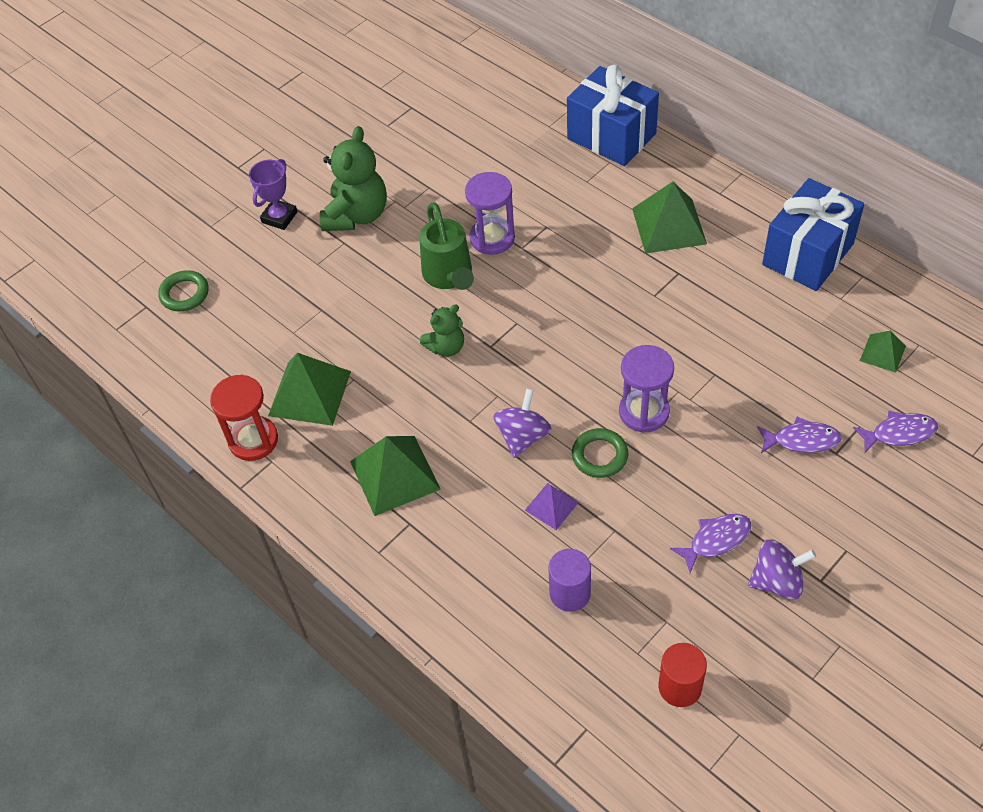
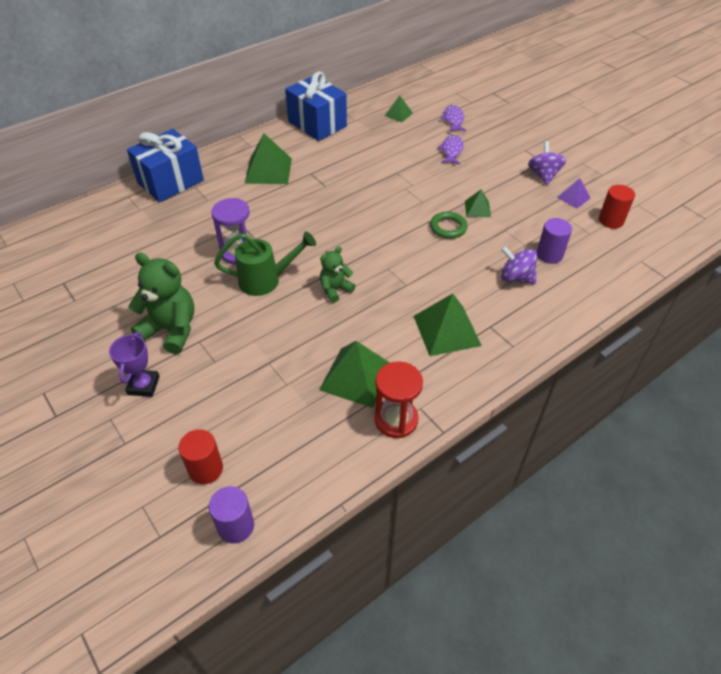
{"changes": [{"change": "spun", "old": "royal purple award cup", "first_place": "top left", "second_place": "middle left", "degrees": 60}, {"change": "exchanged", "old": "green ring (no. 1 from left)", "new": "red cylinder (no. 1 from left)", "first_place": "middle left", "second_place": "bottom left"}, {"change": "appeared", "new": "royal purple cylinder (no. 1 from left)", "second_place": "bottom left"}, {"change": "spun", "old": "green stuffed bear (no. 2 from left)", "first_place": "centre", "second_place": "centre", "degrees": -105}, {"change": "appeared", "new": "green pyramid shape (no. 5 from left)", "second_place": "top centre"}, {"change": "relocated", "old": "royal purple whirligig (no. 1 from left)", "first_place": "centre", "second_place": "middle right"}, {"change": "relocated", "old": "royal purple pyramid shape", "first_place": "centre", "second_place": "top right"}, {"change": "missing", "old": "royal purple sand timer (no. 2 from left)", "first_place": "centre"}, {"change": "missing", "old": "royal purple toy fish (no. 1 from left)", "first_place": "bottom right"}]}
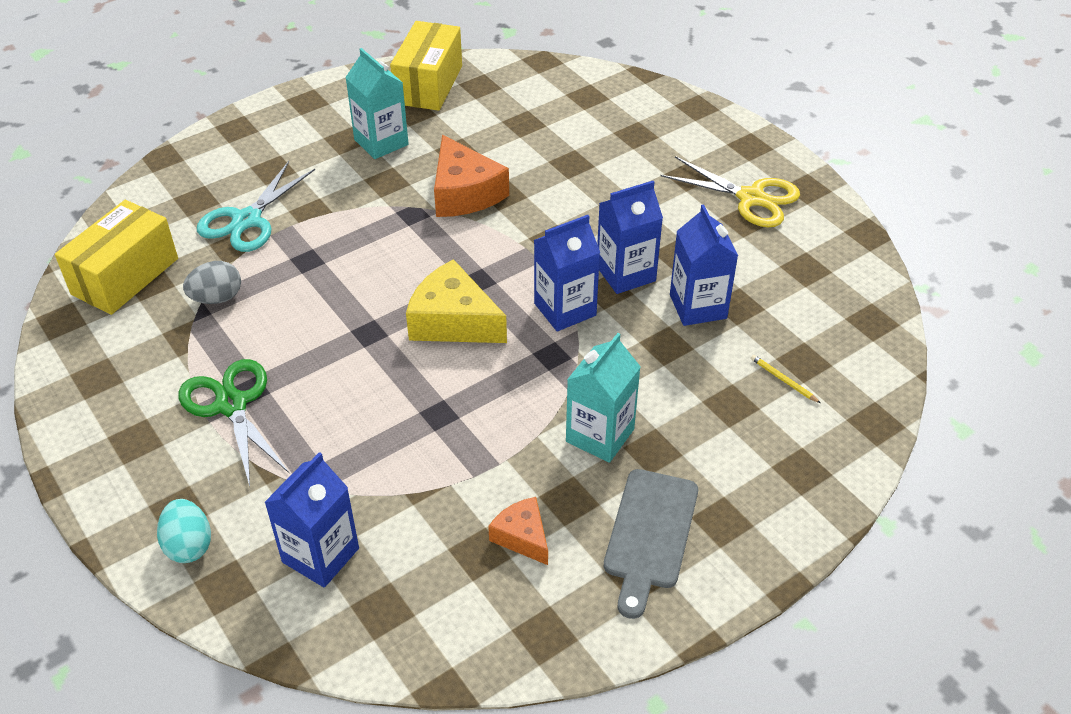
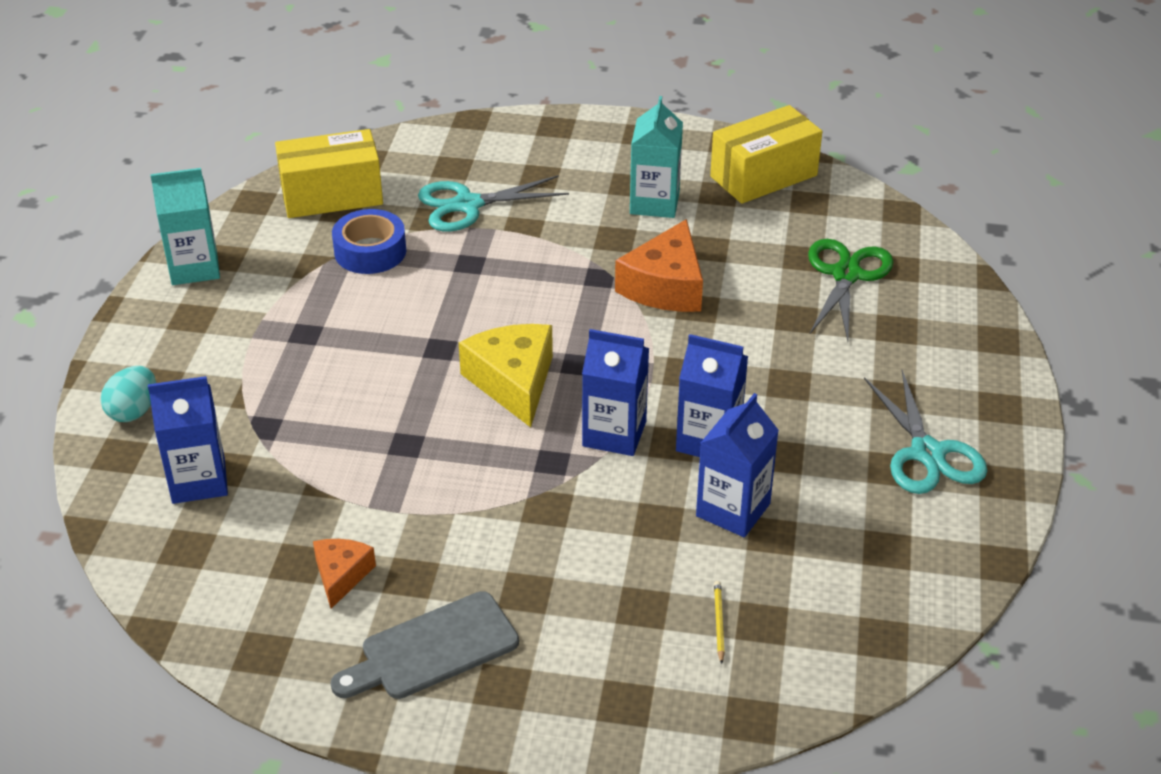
{"changes": [{"change": "relocated", "old": "turquoise juice carton (no. 2 from left in the first image)", "new": "turquoise juice carton (no. 1 from left)", "first_place": "centre", "second_place": "top left"}, {"change": "exchanged", "old": "gray toy egg", "new": "blue tape", "first_place": "middle left", "second_place": "top left"}, {"change": "relocated", "old": "green scissors", "first_place": "middle left", "second_place": "middle right"}, {"change": "colour", "old": "yellow scissors", "new": "turquoise scissors (no. 2 from left)", "first_place": "top right", "second_place": "middle right"}]}
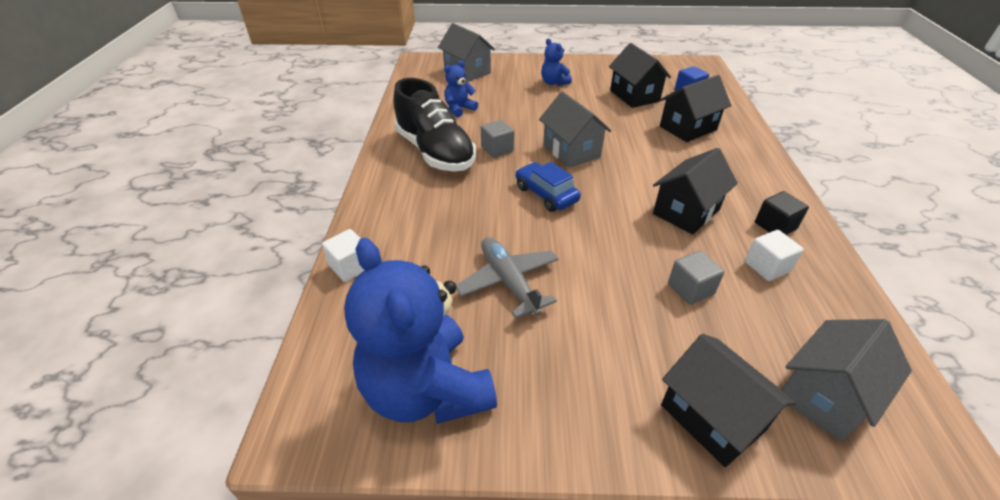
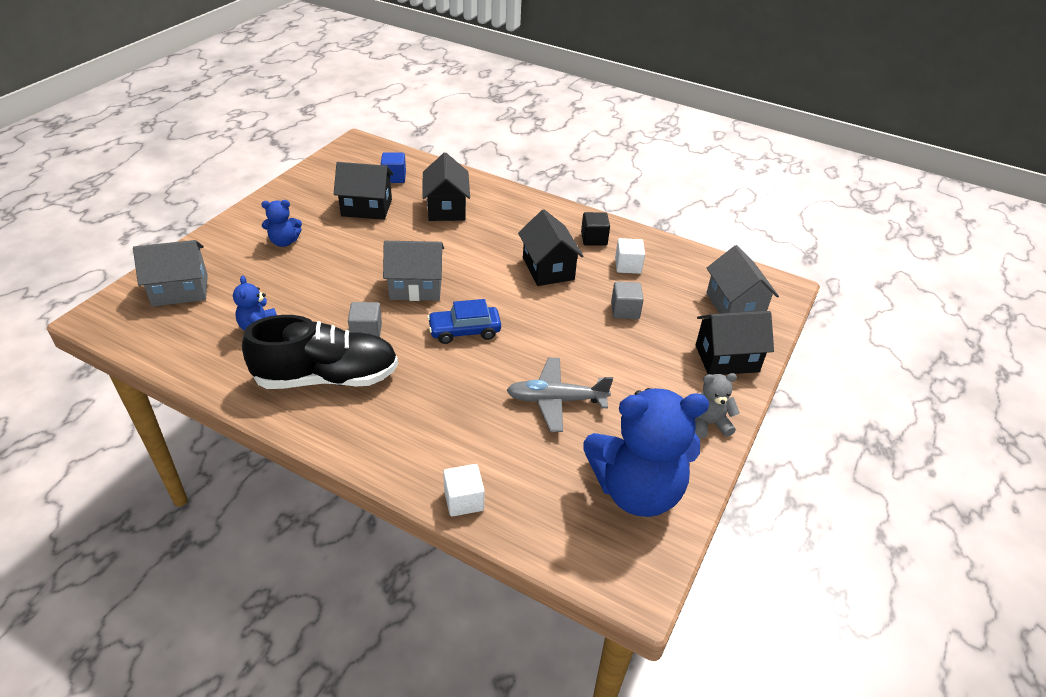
{"changes": [{"change": "appeared", "new": "gray stuffed bear", "second_place": "middle right"}]}
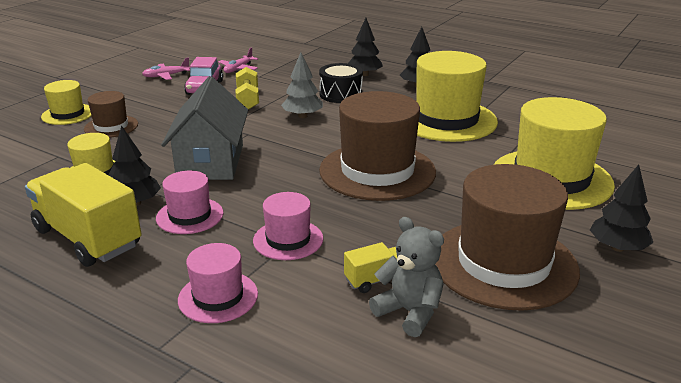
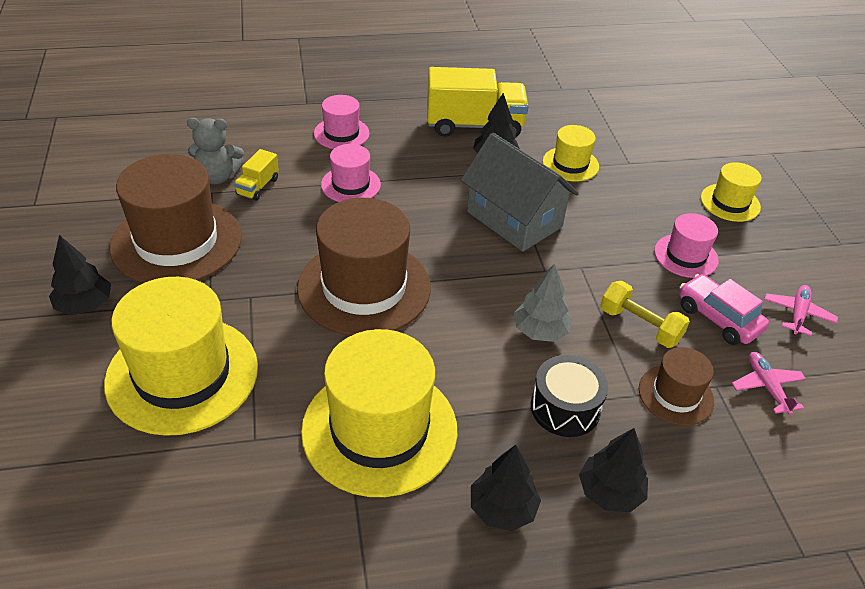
{"changes": [{"change": "relocated", "old": "brown top hat (no. 1 from left in the first image)", "new": "brown top hat (no. 3 from left)", "first_place": "top left", "second_place": "middle right"}, {"change": "relocated", "old": "rosy top hat (no. 1 from left in the first image)", "new": "rosy top hat (no. 3 from left)", "first_place": "middle left", "second_place": "middle right"}]}
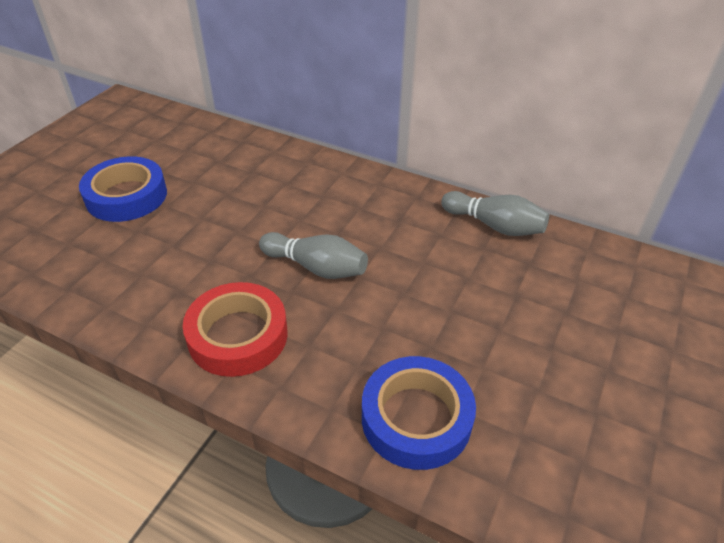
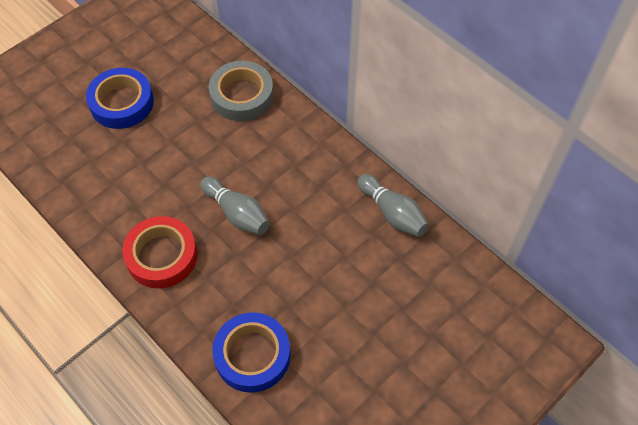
{"changes": [{"change": "appeared", "new": "gray tape", "second_place": "top centre"}]}
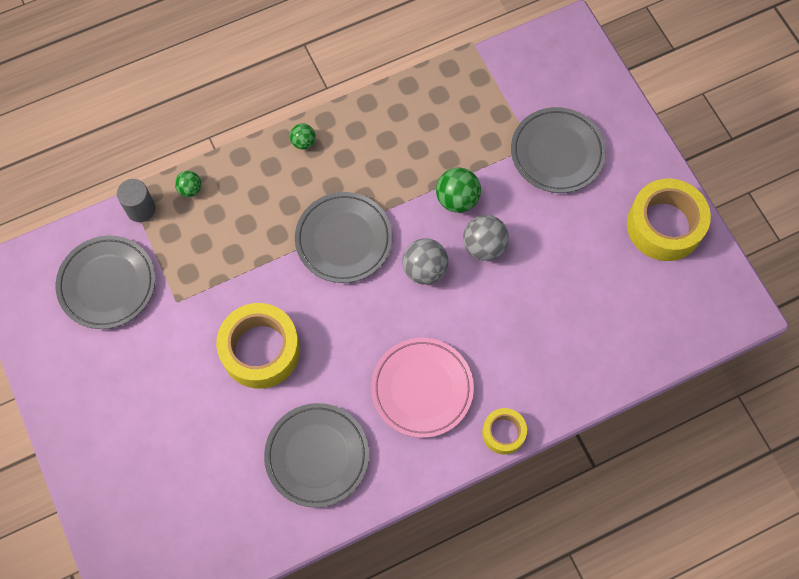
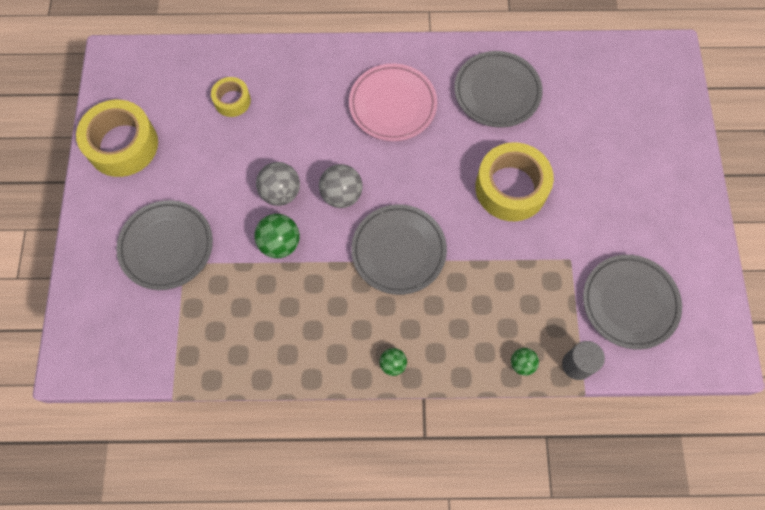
{"changes": [{"change": "relocated", "old": "yellow tape (no. 2 from left)", "first_place": "bottom centre", "second_place": "top left"}]}
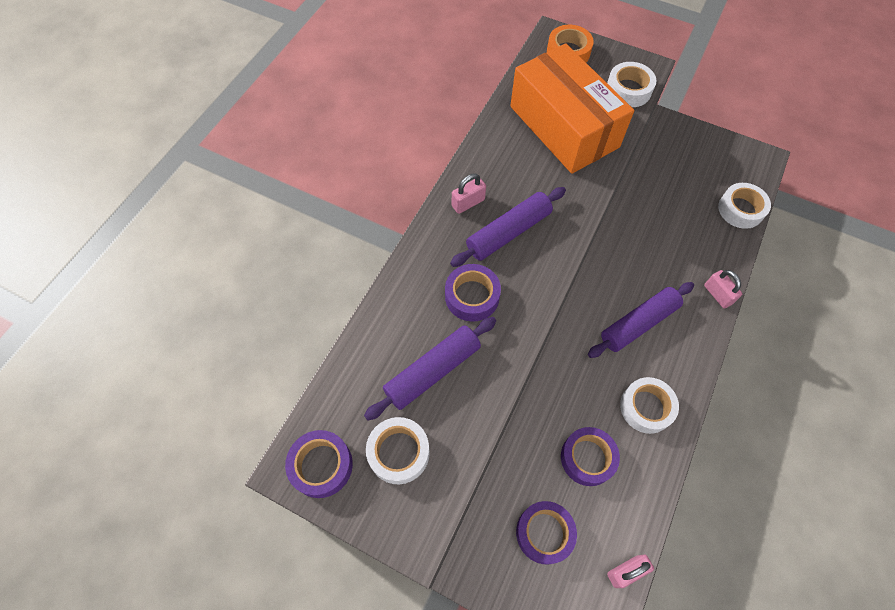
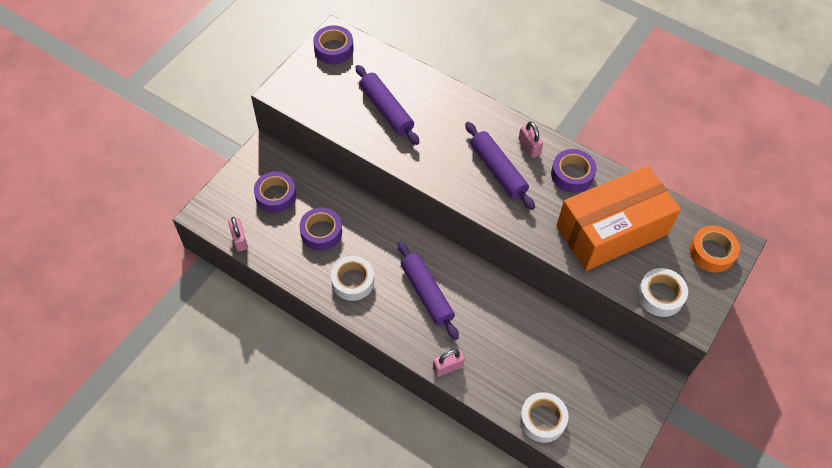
{"changes": [{"change": "relocated", "old": "royal purple tape (no. 2 from left in the first image)", "new": "royal purple tape (no. 4 from left)", "first_place": "centre", "second_place": "middle right"}, {"change": "missing", "old": "pure white tape (no. 1 from left)", "first_place": "bottom centre"}]}
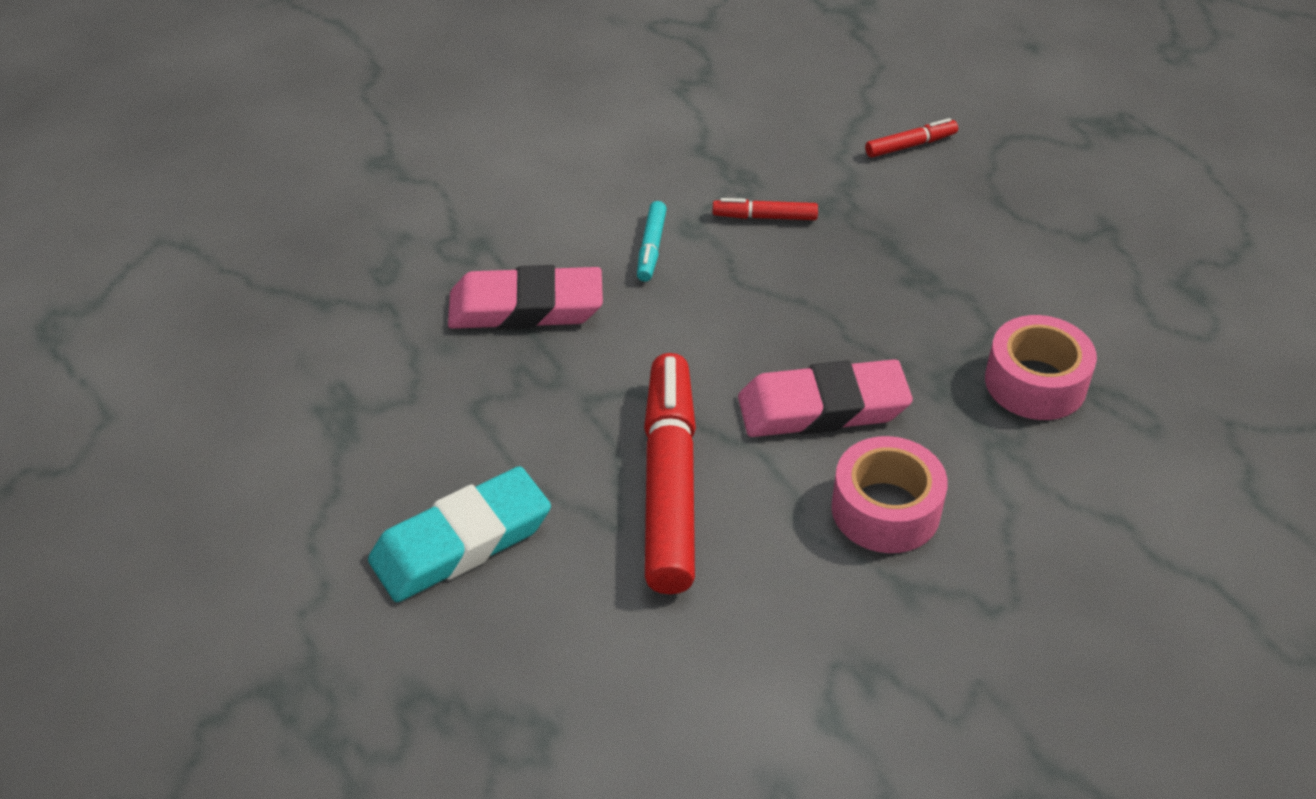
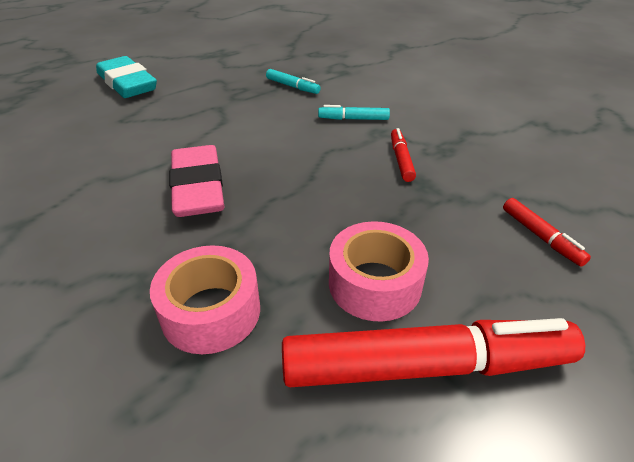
{"changes": [{"change": "exchanged", "old": "rosy gum eraser (no. 1 from left)", "new": "turquoise marker (no. 1 from left)", "first_place": "centre", "second_place": "top centre"}, {"change": "relocated", "old": "red marker (no. 1 from left in the first image)", "new": "red marker (no. 2 from left)", "first_place": "centre", "second_place": "bottom right"}, {"change": "relocated", "old": "rosy tape (no. 1 from left in the first image)", "new": "rosy tape (no. 2 from left)", "first_place": "middle right", "second_place": "centre"}]}
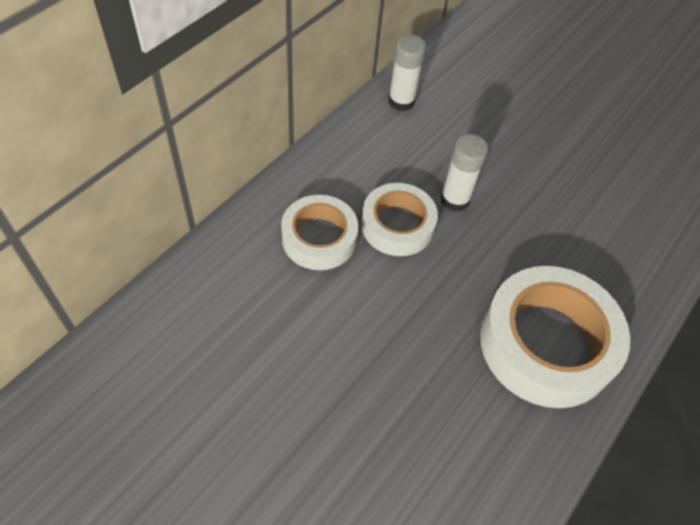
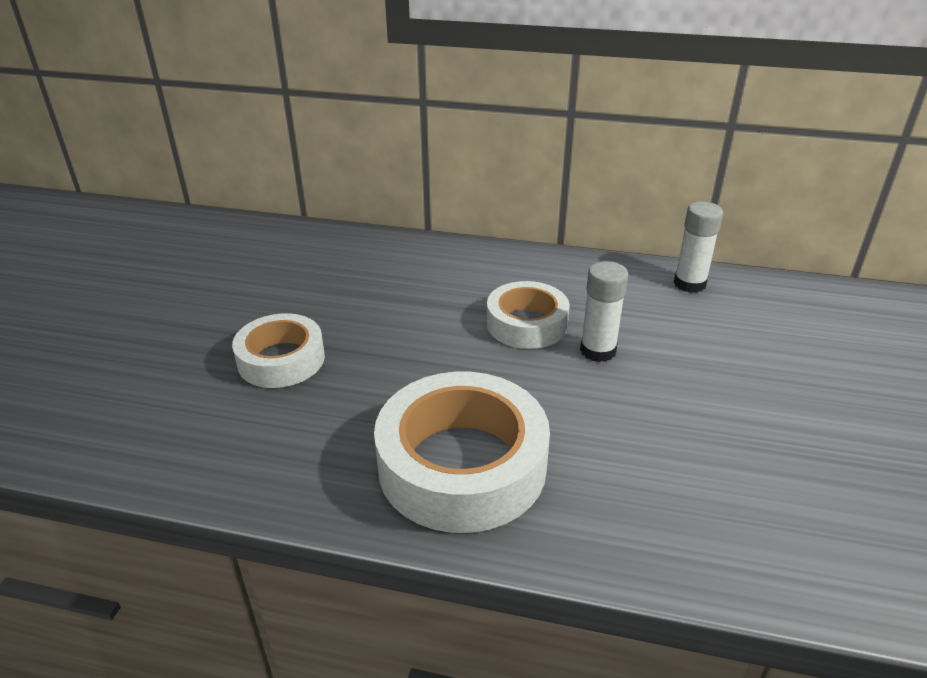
{"changes": [{"change": "relocated", "old": "pure white tape (no. 1 from left)", "first_place": "centre", "second_place": "middle left"}]}
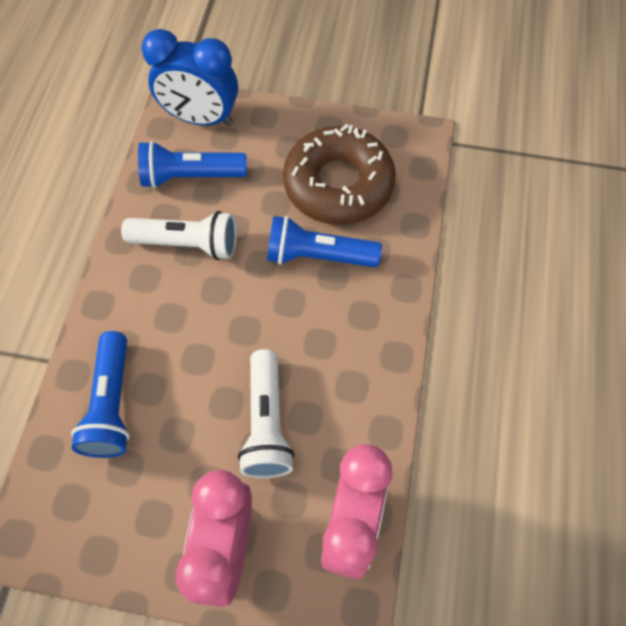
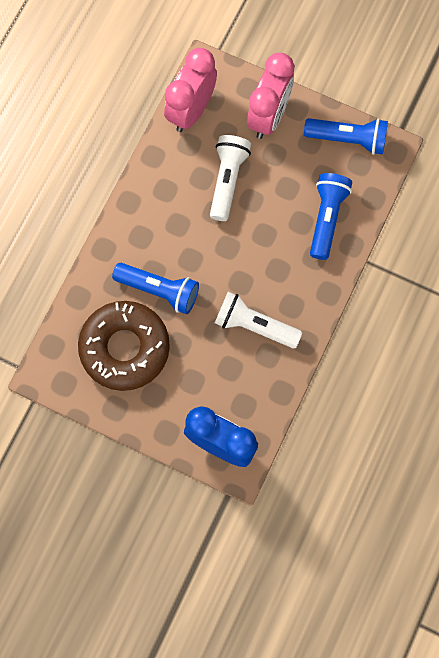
{"changes": [{"change": "relocated", "old": "blue flashlight (no. 2 from left in the first image)", "new": "blue flashlight (no. 3 from left)", "first_place": "top left", "second_place": "top right"}]}
